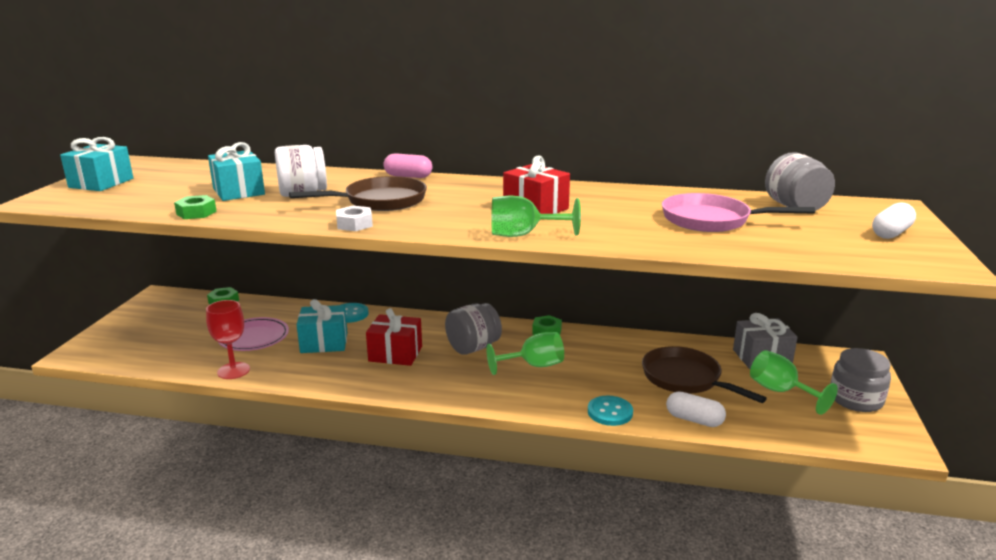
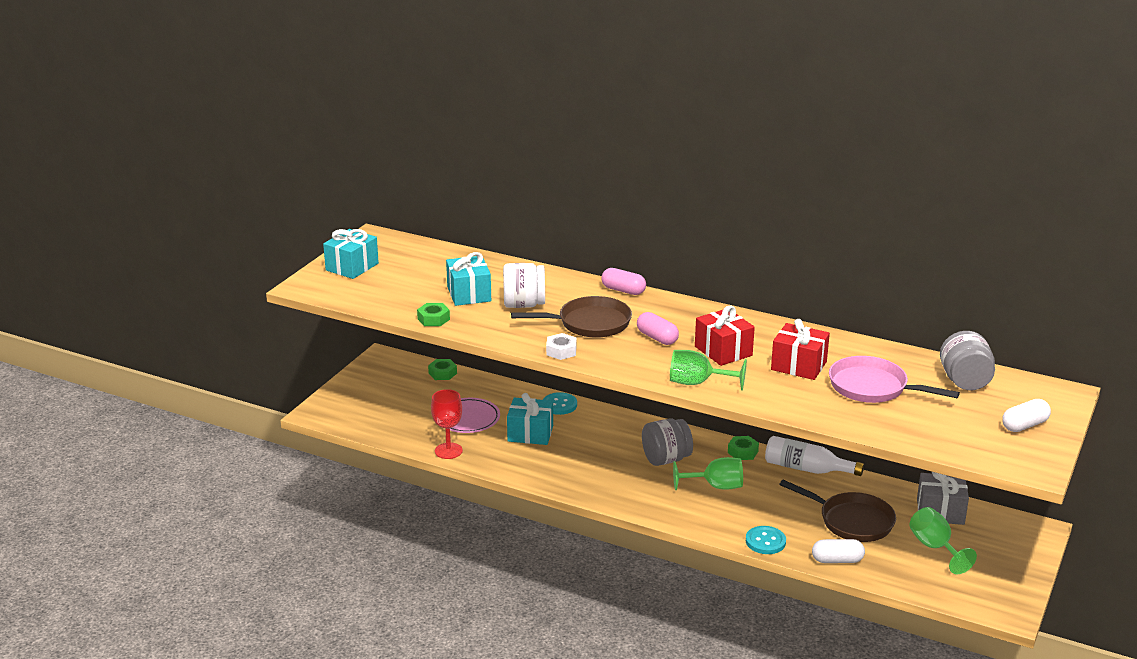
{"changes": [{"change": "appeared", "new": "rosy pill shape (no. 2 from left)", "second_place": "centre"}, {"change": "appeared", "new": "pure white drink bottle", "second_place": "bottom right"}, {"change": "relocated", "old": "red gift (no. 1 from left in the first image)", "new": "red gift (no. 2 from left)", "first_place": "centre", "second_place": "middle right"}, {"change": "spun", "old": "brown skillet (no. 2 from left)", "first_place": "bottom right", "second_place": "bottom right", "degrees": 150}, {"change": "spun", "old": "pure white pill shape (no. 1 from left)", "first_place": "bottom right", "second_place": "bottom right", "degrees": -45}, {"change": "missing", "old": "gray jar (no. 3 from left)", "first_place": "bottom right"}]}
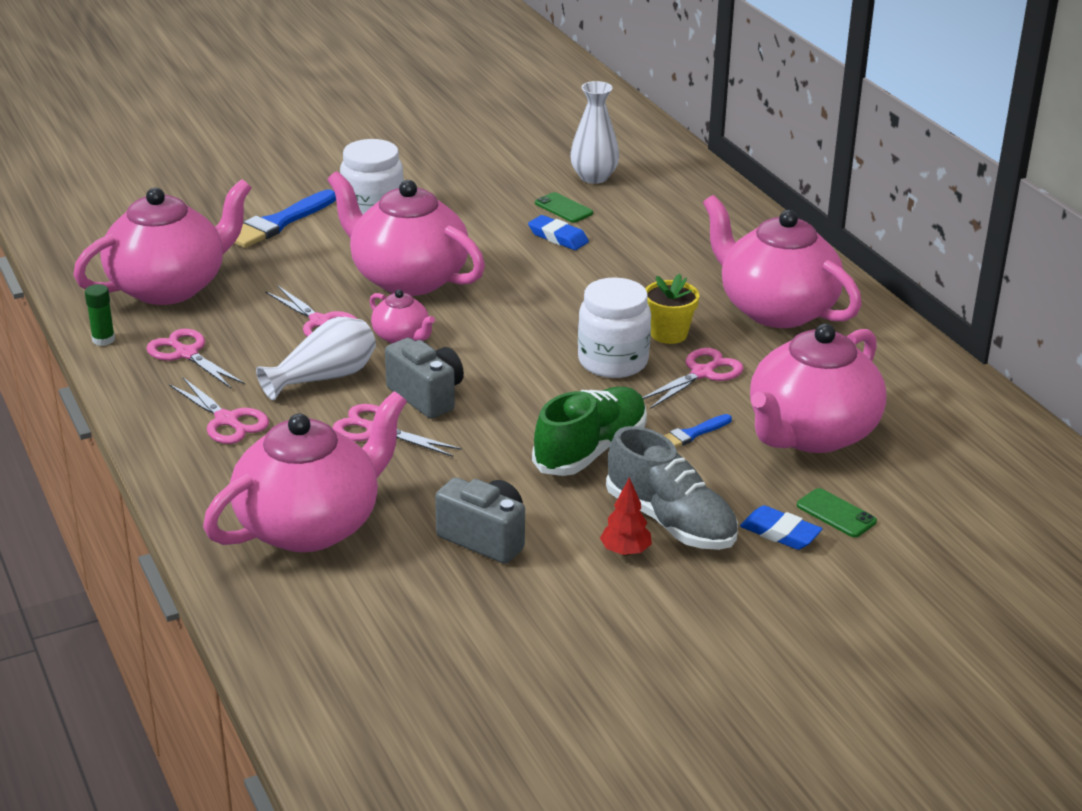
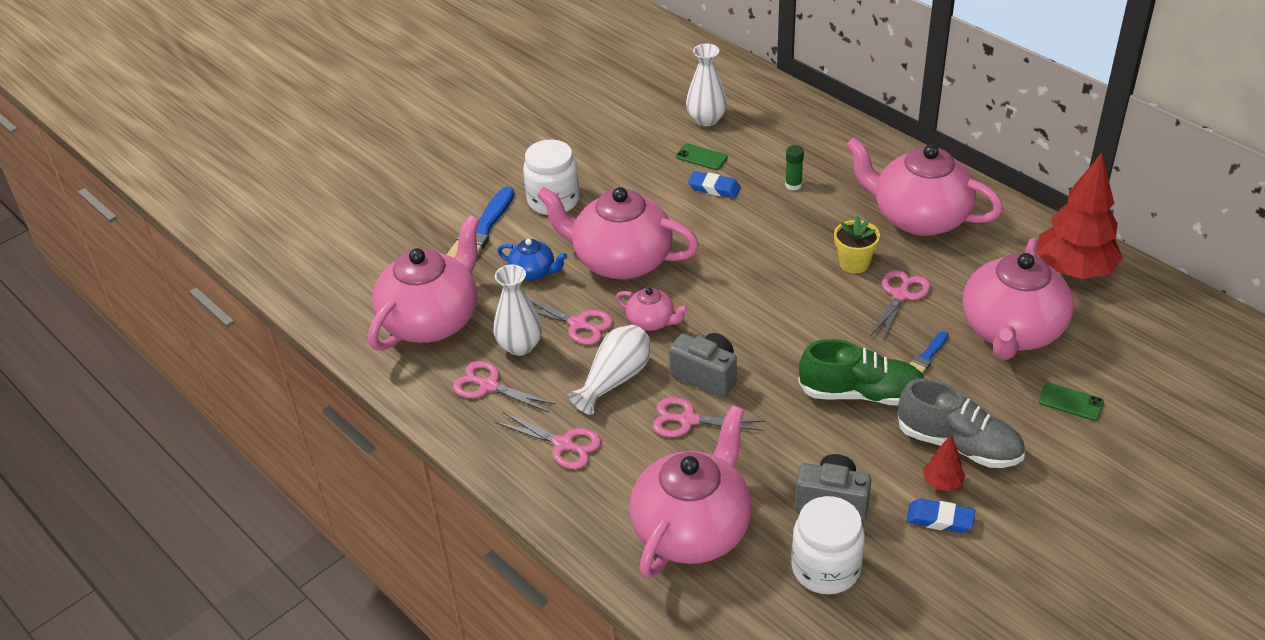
{"changes": [{"change": "appeared", "new": "pure white flower vase (no. 1 from left)", "second_place": "centre"}, {"change": "appeared", "new": "blue teapot", "second_place": "centre"}, {"change": "relocated", "old": "green glue stick", "first_place": "middle left", "second_place": "top centre"}, {"change": "relocated", "old": "pure white jar (no. 2 from left)", "first_place": "centre", "second_place": "bottom centre"}, {"change": "spun", "old": "green shoe", "first_place": "centre", "second_place": "middle right", "degrees": 75}, {"change": "relocated", "old": "blue gum eraser (no. 2 from left)", "first_place": "middle right", "second_place": "bottom right"}, {"change": "appeared", "new": "red toy tree (no. 2 from left)", "second_place": "middle right"}]}
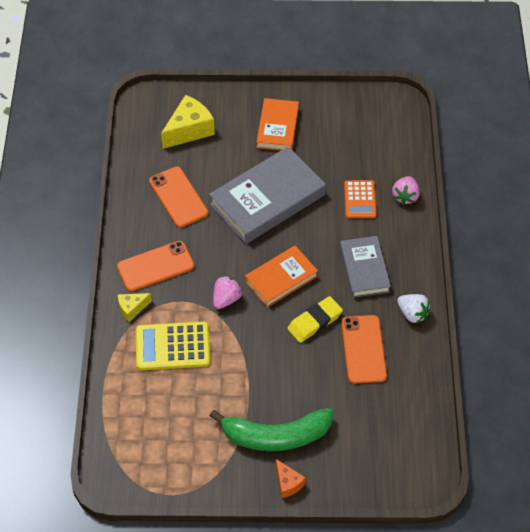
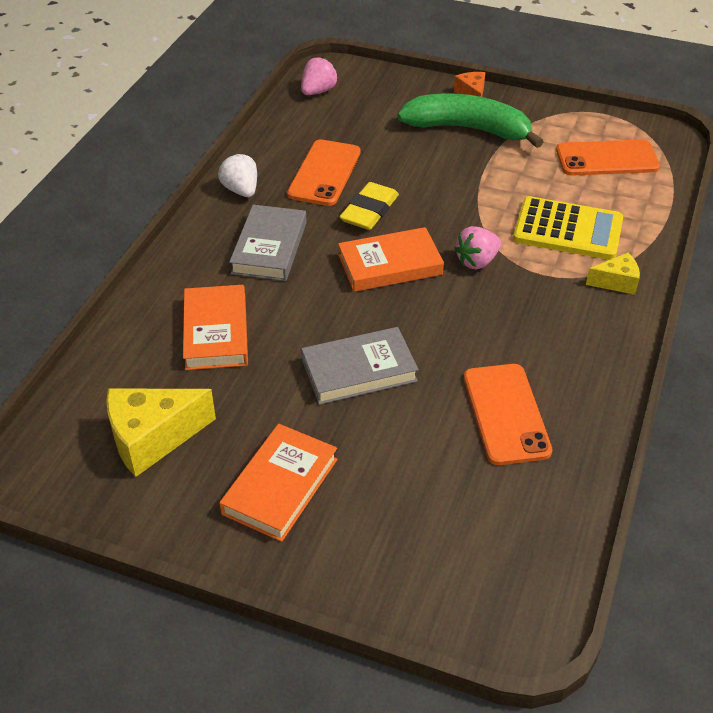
{"changes": [{"change": "relocated", "old": "yellow cheese (no. 2 from left in the first image)", "new": "yellow cheese (no. 1 from left)", "first_place": "top centre", "second_place": "middle left"}, {"change": "exchanged", "old": "orange adding machine", "new": "orange hardback (no. 1 from left)", "first_place": "middle right", "second_place": "middle left"}, {"change": "relocated", "old": "rosy berry (no. 2 from left in the first image)", "new": "rosy berry (no. 1 from left)", "first_place": "middle right", "second_place": "top centre"}, {"change": "size", "old": "gray hardback (no. 1 from left in the first image)", "first_place": "centre", "second_place": "centre", "factor": 0.6}, {"change": "spun", "old": "yellow gum eraser", "first_place": "centre", "second_place": "top centre", "degrees": -45}, {"change": "relocated", "old": "orange smartphone (no. 1 from left in the first image)", "new": "orange smartphone (no. 3 from left)", "first_place": "middle left", "second_place": "top right"}]}
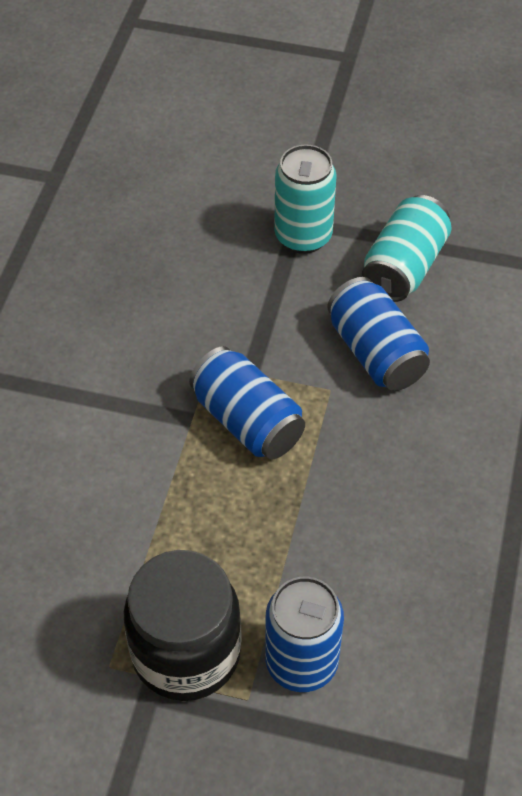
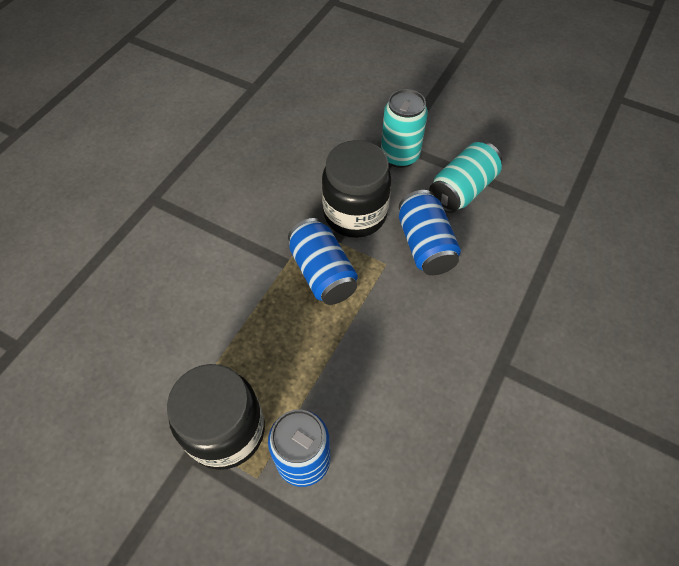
{"changes": [{"change": "appeared", "new": "ebony jar (no. 2 from left)", "second_place": "centre"}]}
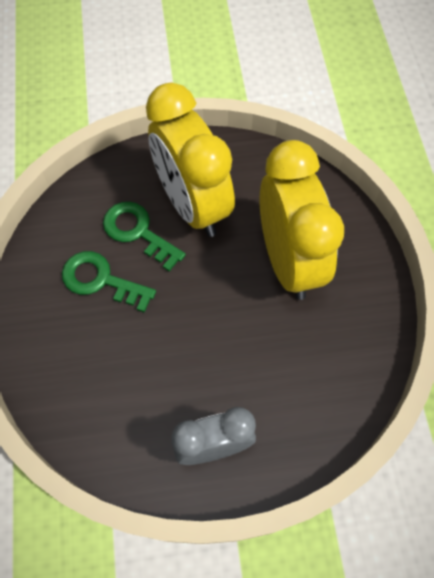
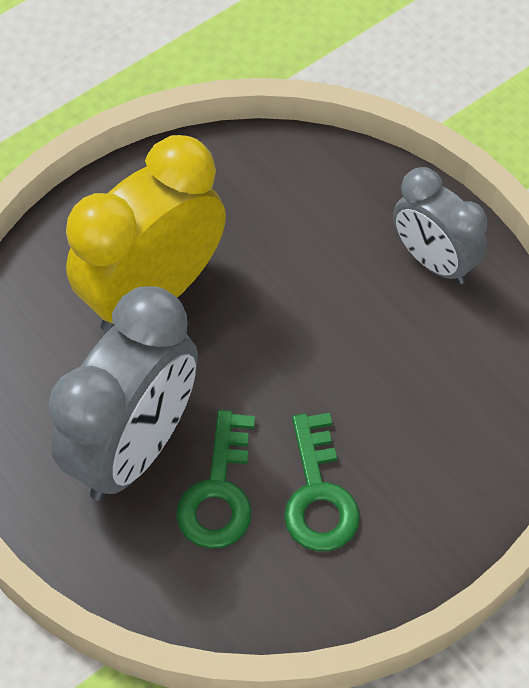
{"changes": [{"change": "colour", "old": "yellow alarm clock (no. 1 from left)", "new": "gray alarm clock (no. 1 from left)", "first_place": "top centre", "second_place": "middle left"}]}
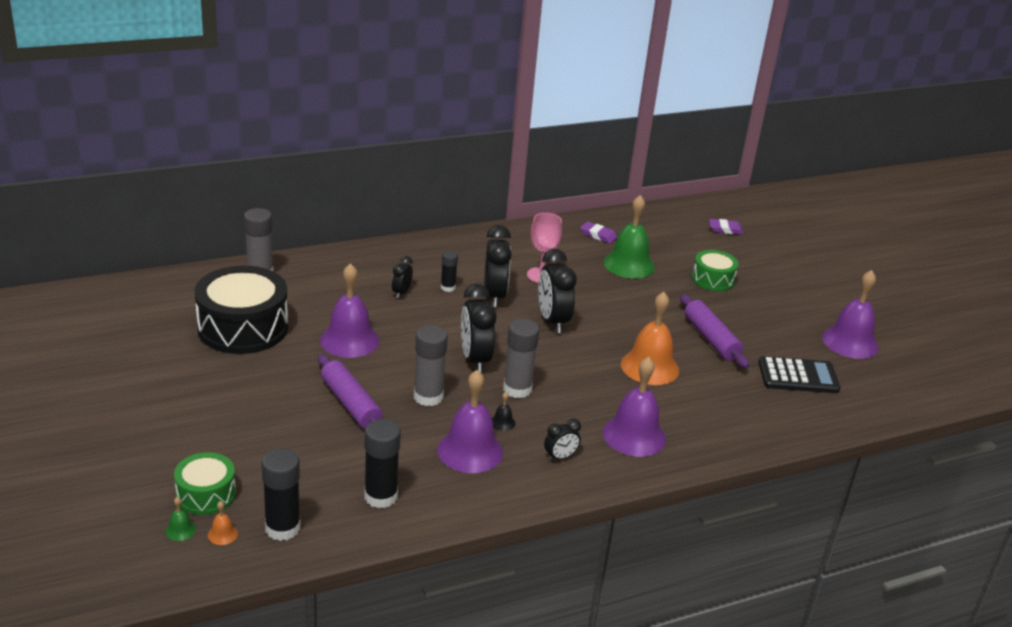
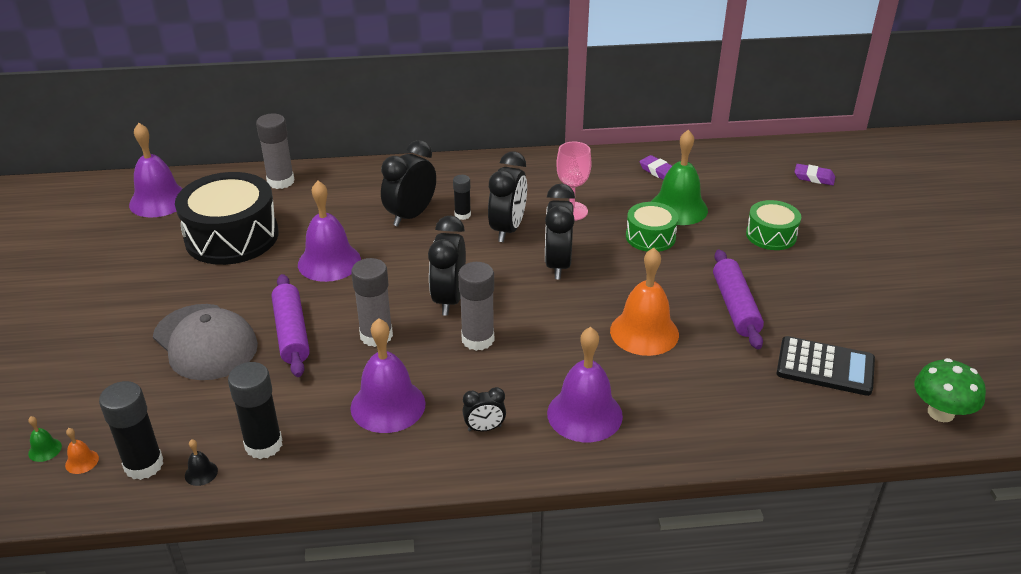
{"changes": [{"change": "relocated", "old": "royal purple hand bell (no. 4 from left in the first image)", "new": "royal purple hand bell (no. 1 from left)", "first_place": "middle right", "second_place": "top left"}, {"change": "appeared", "new": "gray cap", "second_place": "middle left"}, {"change": "relocated", "old": "ebony hand bell", "first_place": "centre", "second_place": "bottom left"}, {"change": "size", "old": "ebony alarm clock (no. 1 from left)", "first_place": "centre", "second_place": "top centre", "factor": 1.91}, {"change": "relocated", "old": "green toy drum (no. 1 from left)", "first_place": "bottom left", "second_place": "centre"}, {"change": "appeared", "new": "green fungus", "second_place": "bottom right"}]}
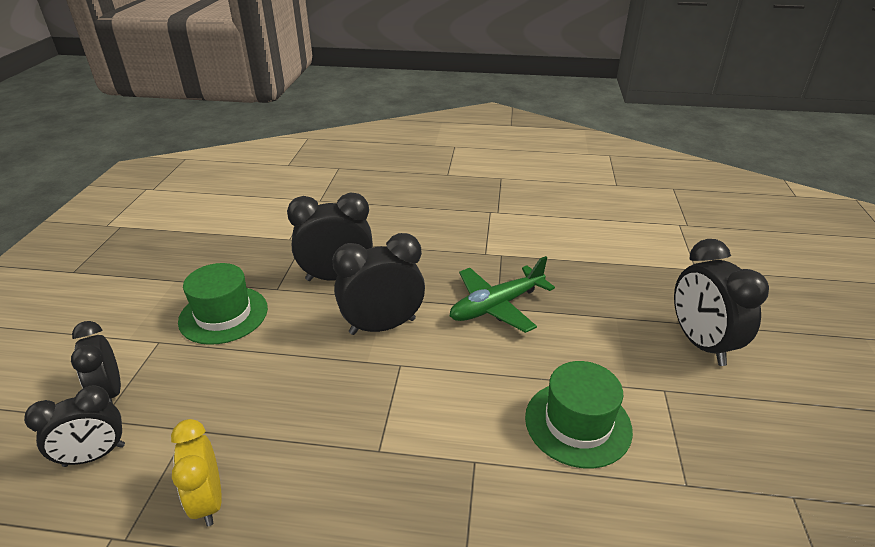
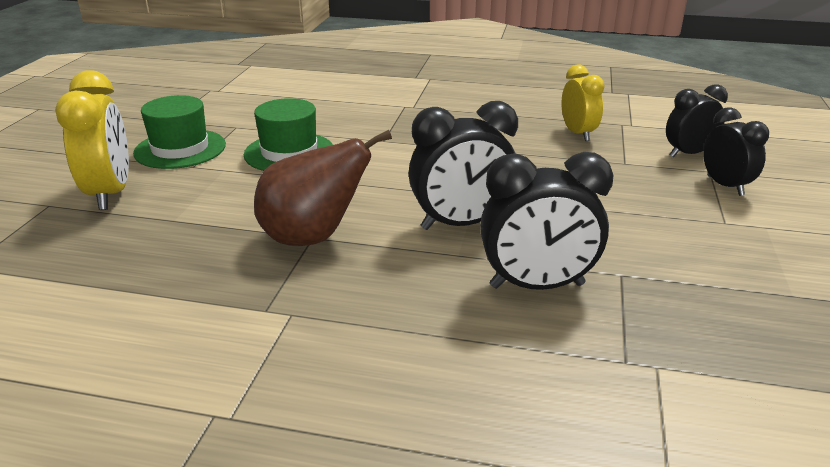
{"changes": [{"change": "colour", "old": "ebony alarm clock (no. 5 from left)", "new": "yellow alarm clock (no. 1 from left)", "first_place": "middle right", "second_place": "top left"}, {"change": "relocated", "old": "green top hat (no. 1 from left)", "first_place": "middle left", "second_place": "top left"}, {"change": "exchanged", "old": "green aeroplane", "new": "brown pear", "first_place": "centre", "second_place": "centre"}]}
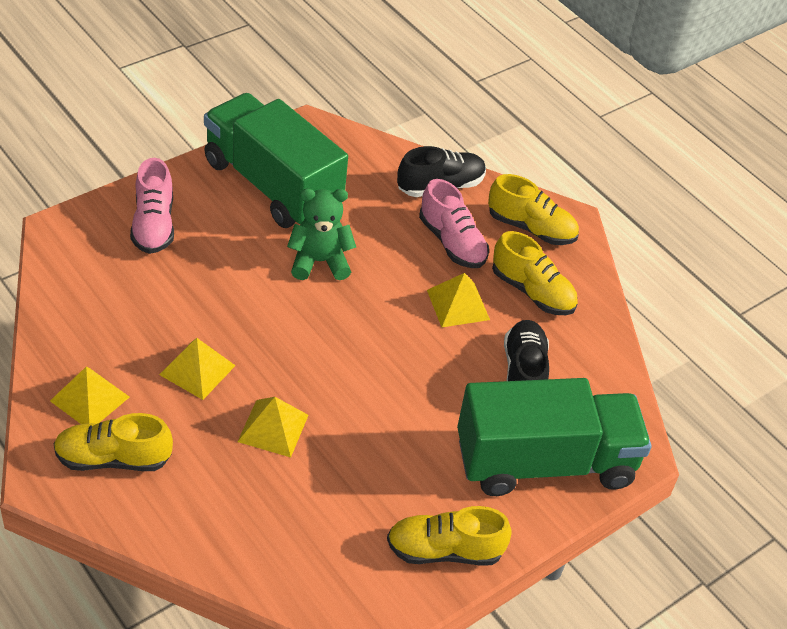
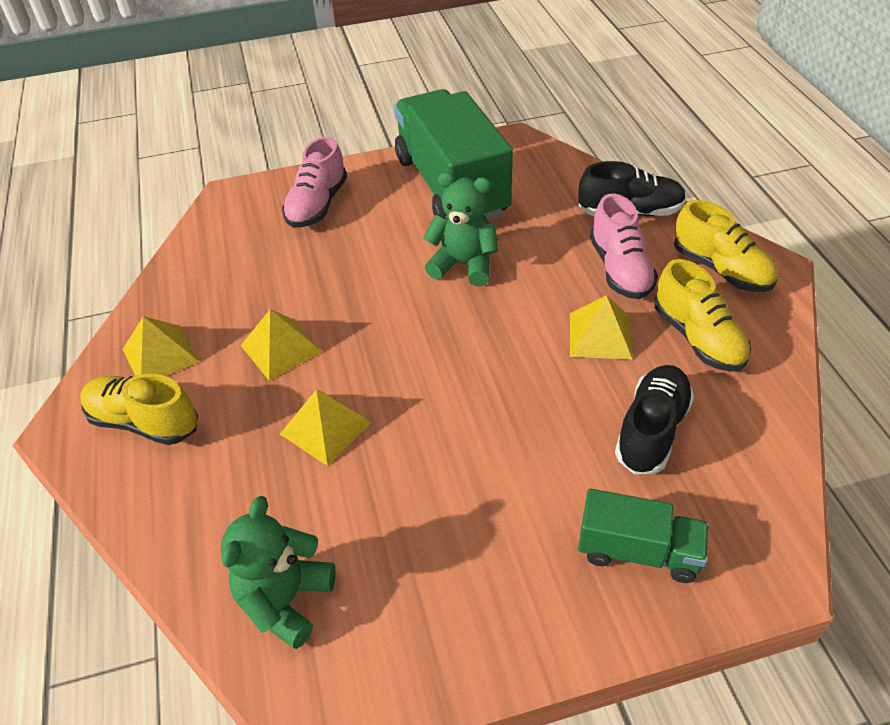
{"changes": [{"change": "appeared", "new": "green stuffed bear (no. 1 from left)", "second_place": "bottom left"}, {"change": "size", "old": "green lorry (no. 2 from left)", "first_place": "bottom right", "second_place": "bottom right", "factor": 0.5}, {"change": "missing", "old": "yellow shoe (no. 2 from left)", "first_place": "bottom centre"}]}
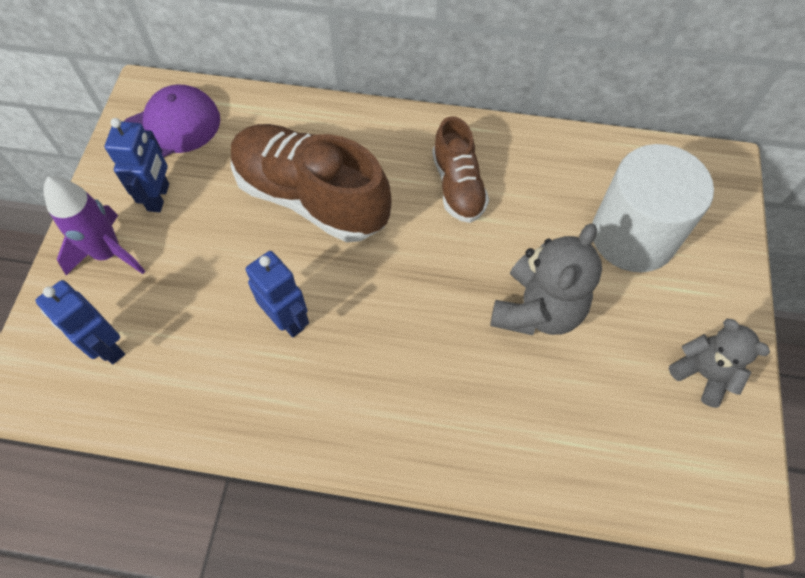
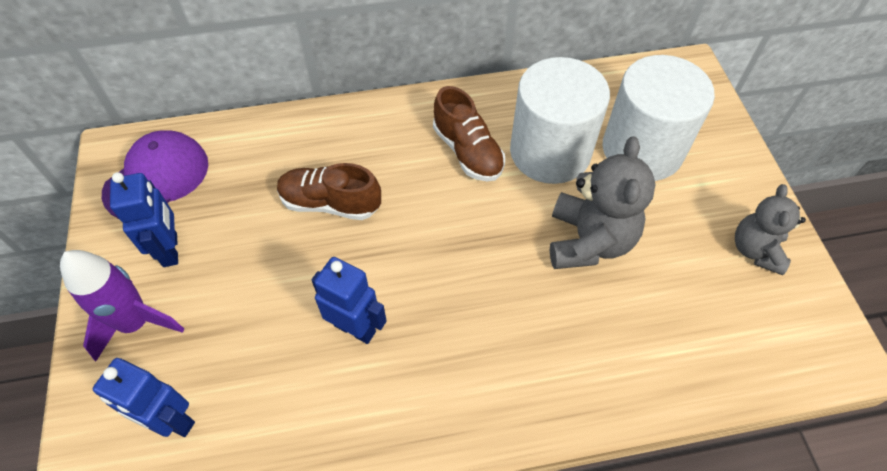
{"changes": [{"change": "size", "old": "brown shoe (no. 1 from left)", "first_place": "top centre", "second_place": "centre", "factor": 0.57}, {"change": "appeared", "new": "pure white cylinder (no. 1 from left)", "second_place": "top centre"}, {"change": "spun", "old": "gray stuffed bear (no. 2 from left)", "first_place": "middle right", "second_place": "middle right", "degrees": -105}]}
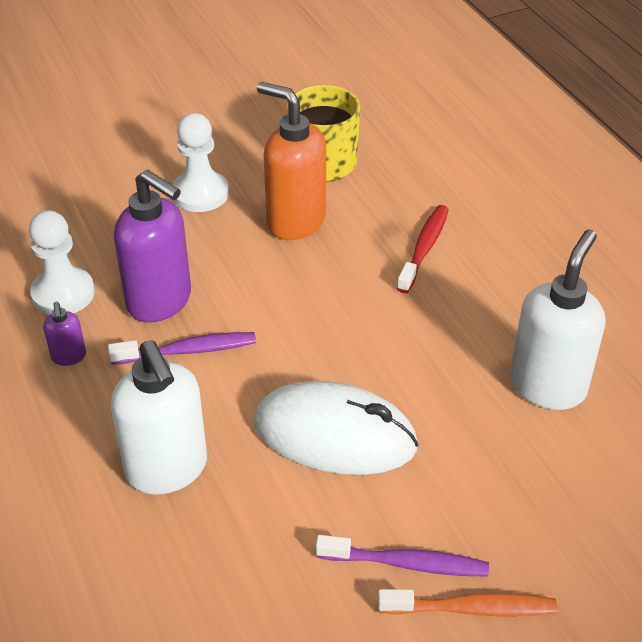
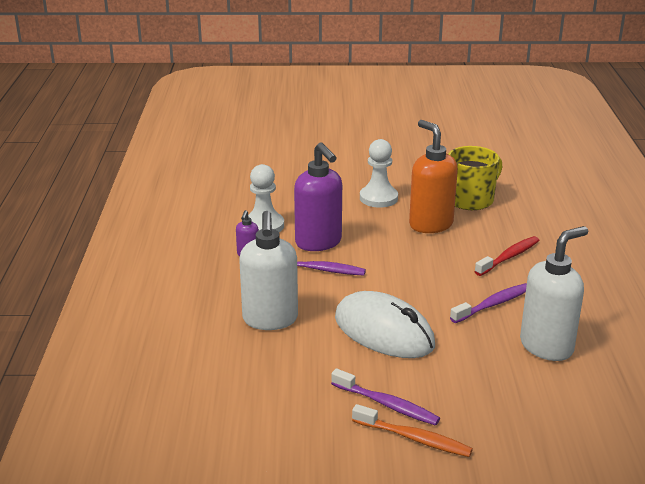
{"changes": [{"change": "appeared", "new": "royal purple dental brush (no. 3 from left)", "second_place": "middle right"}]}
